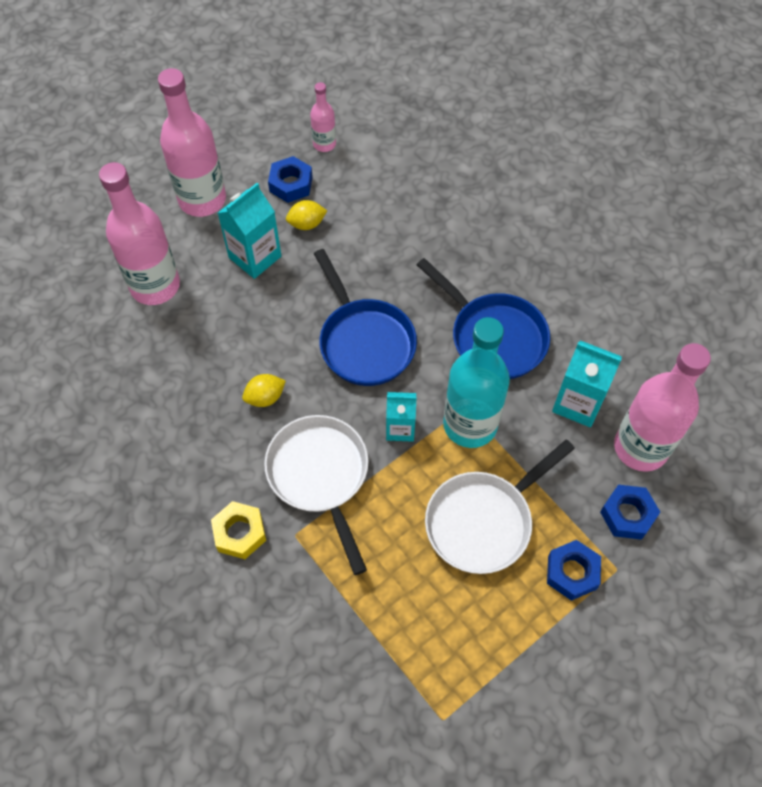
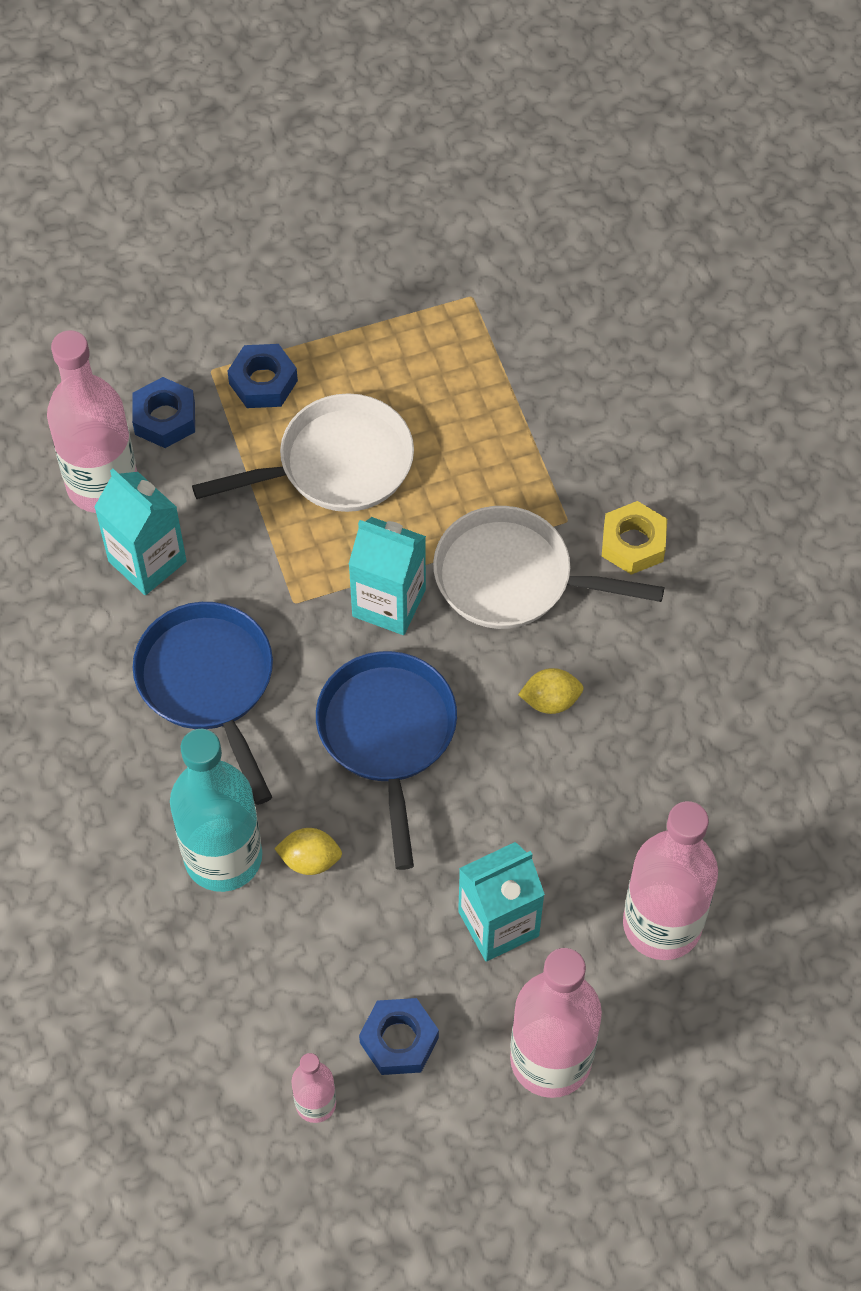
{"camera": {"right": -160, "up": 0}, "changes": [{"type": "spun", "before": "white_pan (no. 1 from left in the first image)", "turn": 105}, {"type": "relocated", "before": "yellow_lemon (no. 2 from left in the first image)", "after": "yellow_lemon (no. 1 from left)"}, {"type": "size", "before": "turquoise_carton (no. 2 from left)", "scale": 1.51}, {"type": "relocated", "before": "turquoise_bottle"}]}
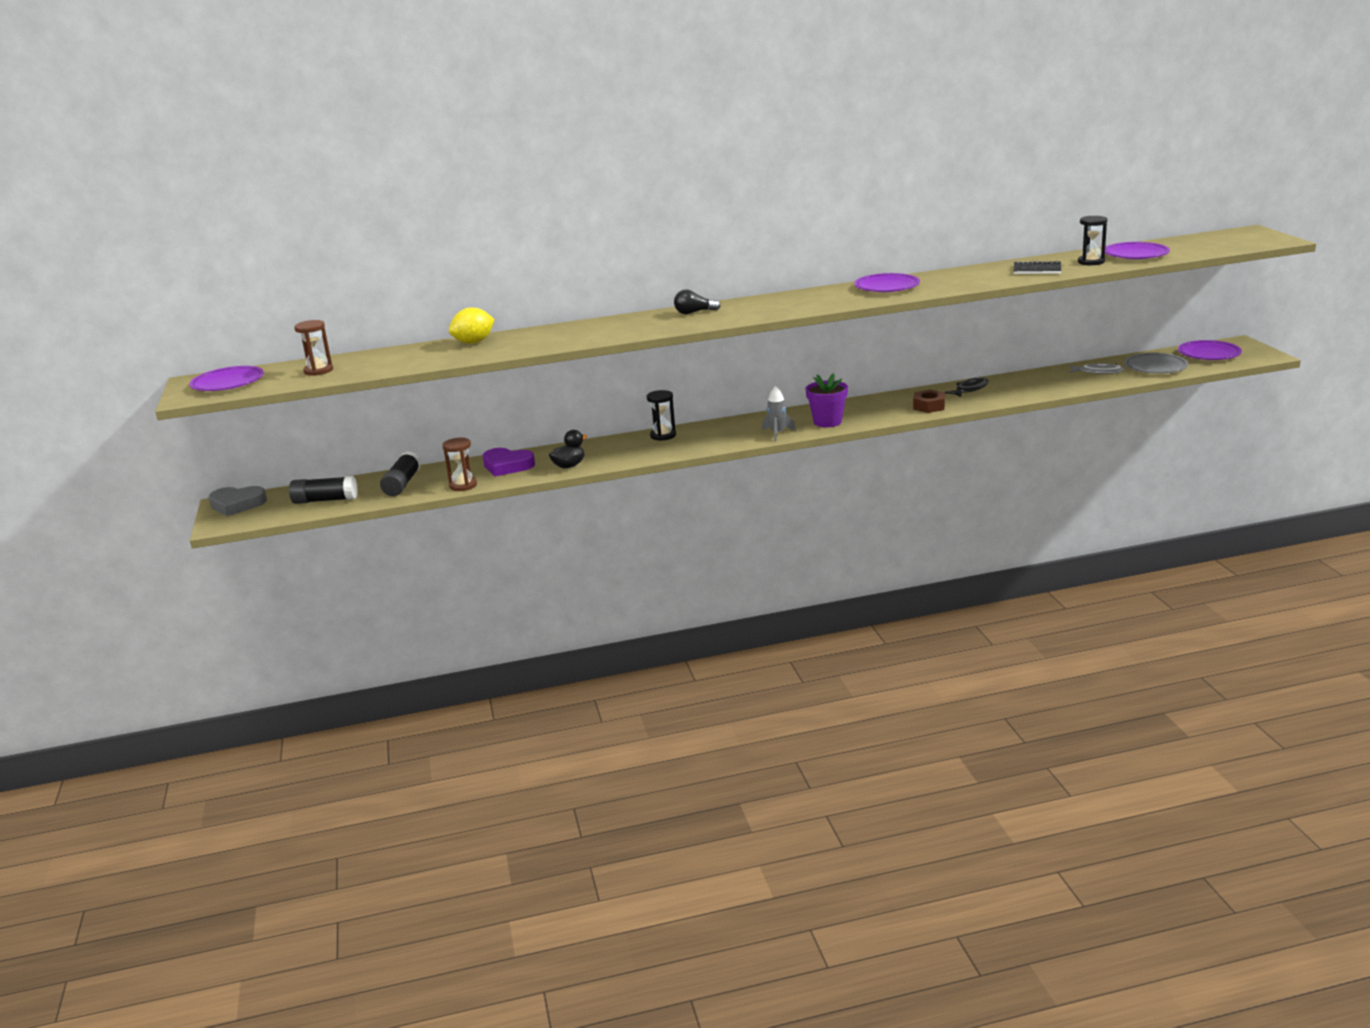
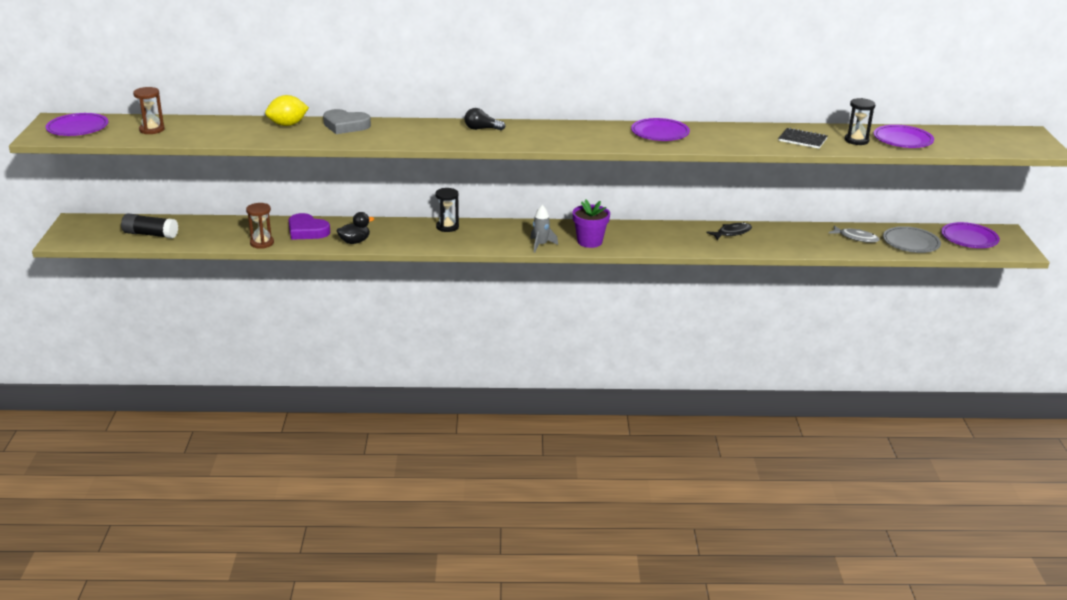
{"camera": {"right": 10, "up": 5}, "changes": [{"type": "relocated", "before": "grey_heart"}, {"type": "missing", "before": "black_glue_stick (no. 2 from left)"}, {"type": "missing", "before": "brown_nut"}]}
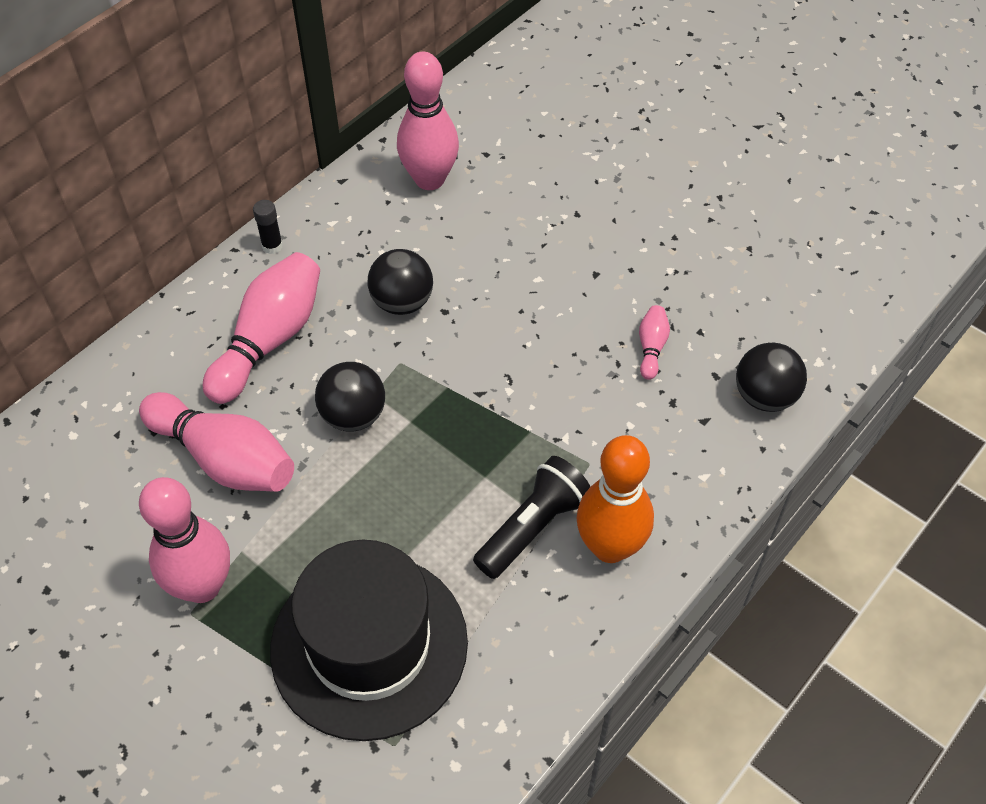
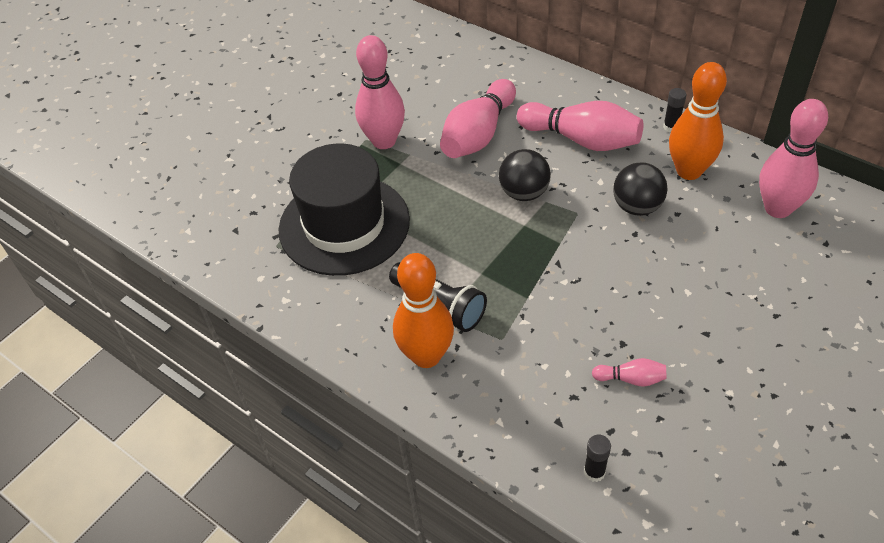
{"camera": {"right": 90, "up": -5}, "changes": [{"type": "exchanged", "before": "black_ball (no. 3 from left)", "after": "black_glue_stick (no. 1 from left)"}, {"type": "appeared", "after": "orange_bowling_pin (no. 2 from left)"}]}
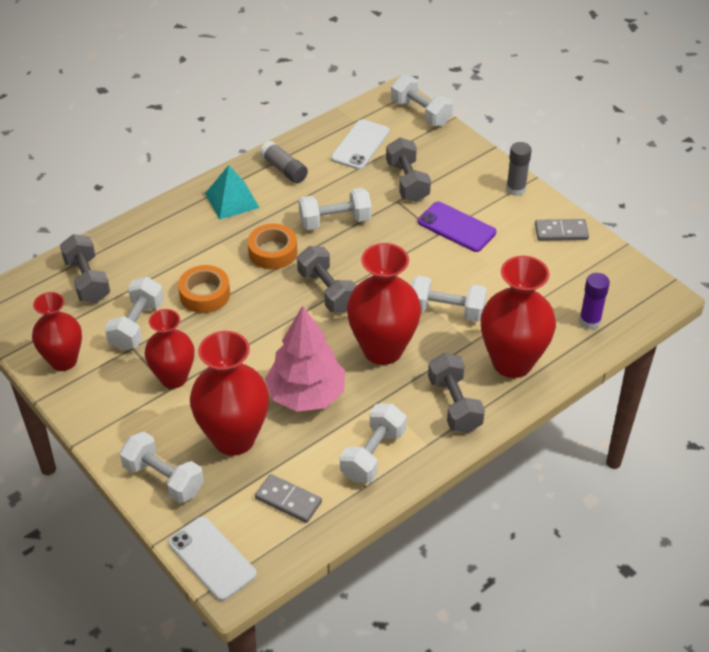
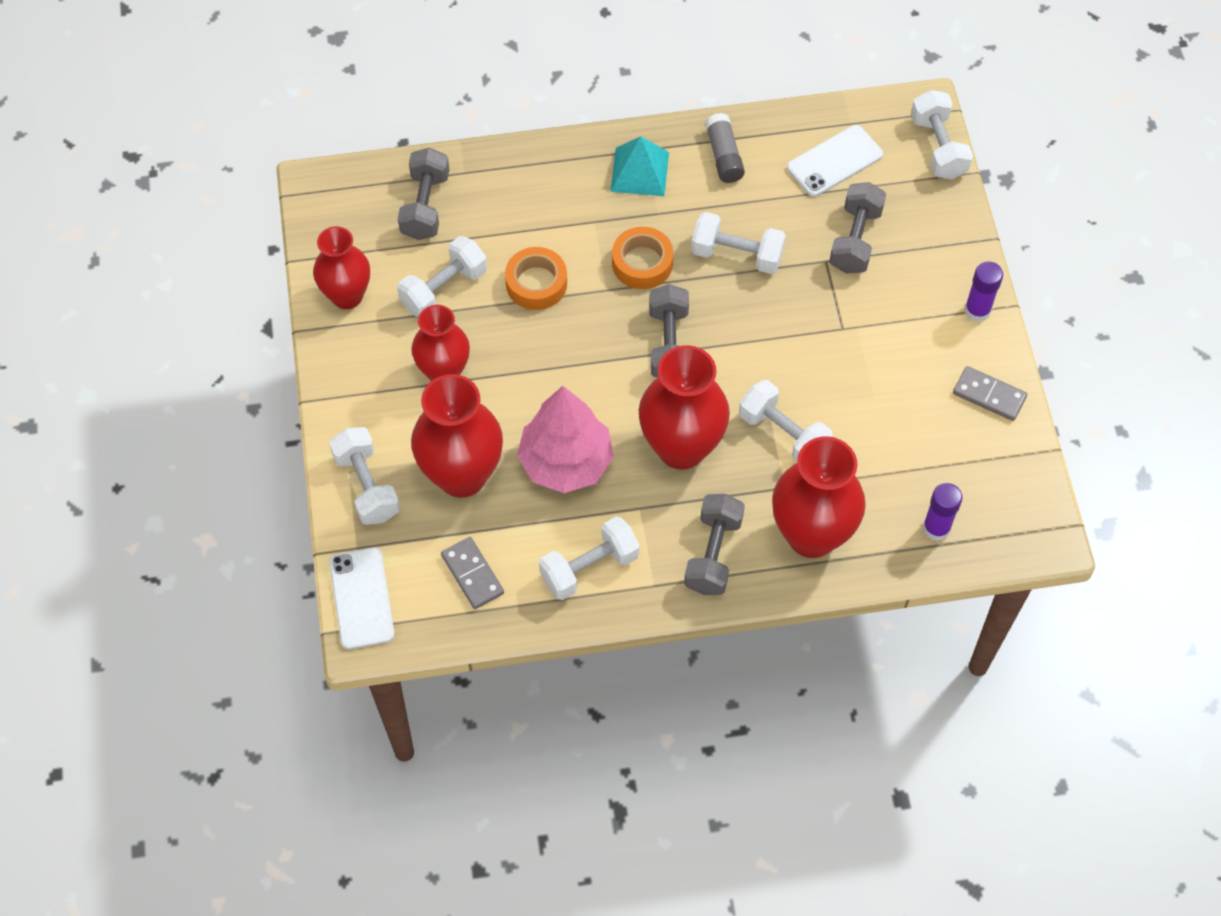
{"camera": {"right": 30, "up": 15}, "changes": [{"type": "missing", "before": "purple_phone"}, {"type": "colour", "before": "grey_glue_stick (no. 2 from left)", "after": "purple_glue_stick (no. 2 from left)"}]}
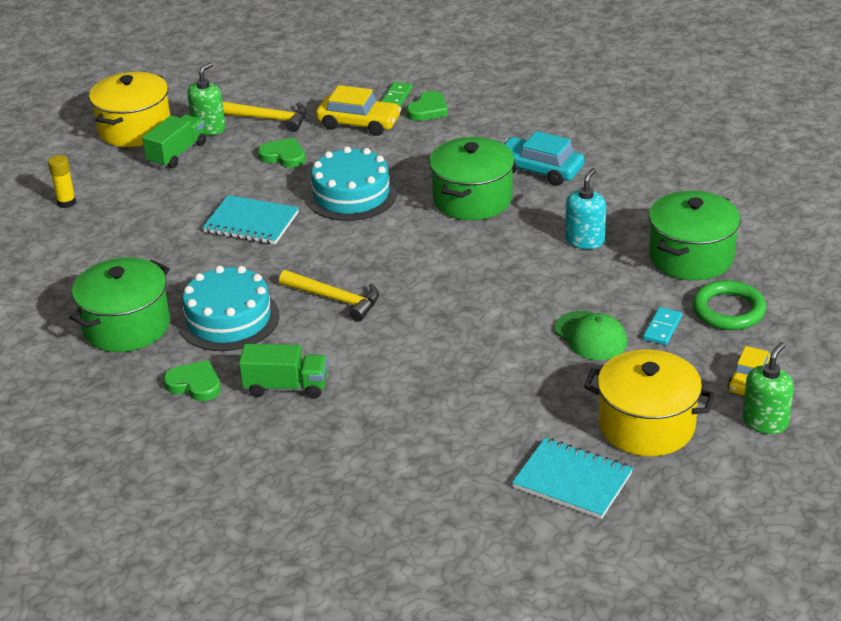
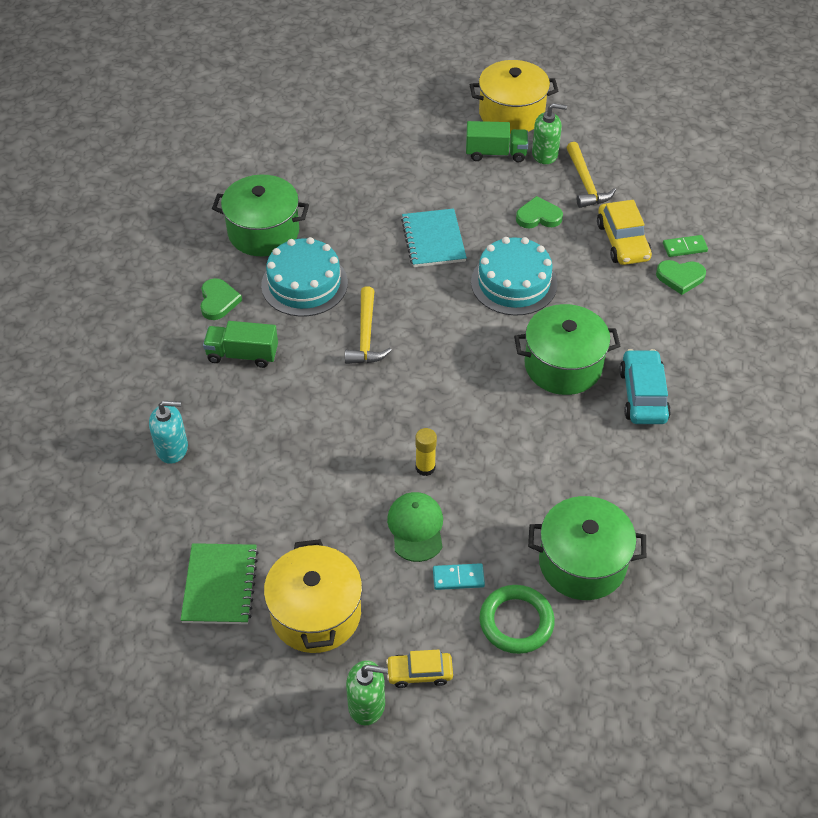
{"camera": {"right": 60, "up": 15}, "changes": [{"type": "relocated", "before": "yellow_glue_stick"}, {"type": "spun", "before": "green_truck (no. 2 from left in the first image)", "turn": 120}, {"type": "spun", "before": "green_heart (no. 2 from left)", "turn": -90}, {"type": "colour", "before": "turquoise_notebook (no. 2 from left)", "after": "green_notebook"}, {"type": "spun", "before": "green_cap", "turn": 150}, {"type": "relocated", "before": "turquoise_soap_dispenser"}]}
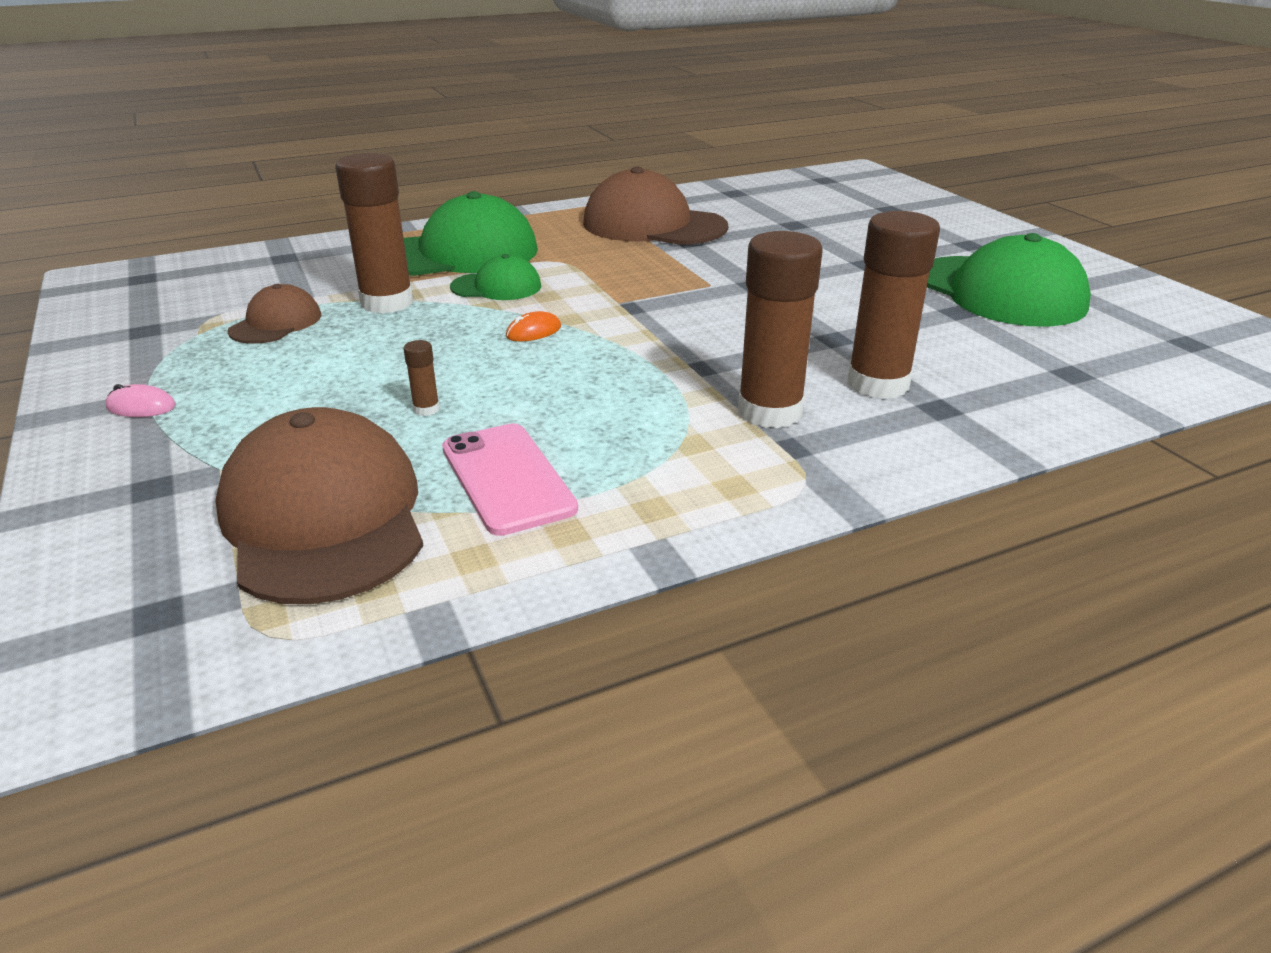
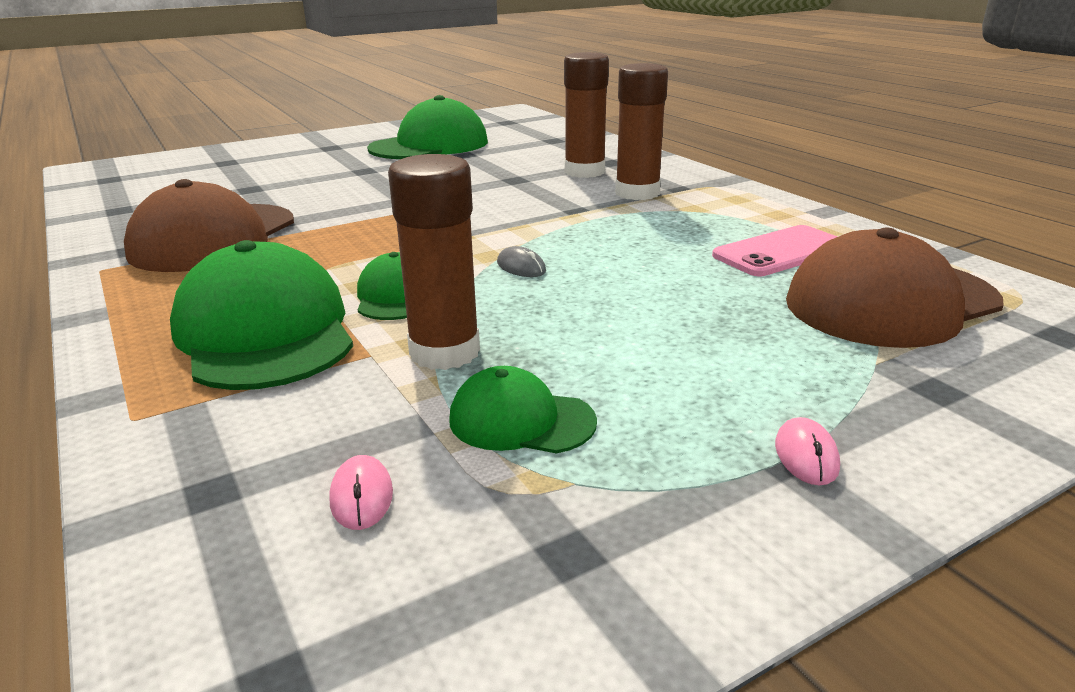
{"camera": {"right": -95, "up": -5}, "changes": [{"type": "colour", "before": "brown_cap (no. 1 from left)", "after": "green_cap (no. 4 from left)"}, {"type": "missing", "before": "brown_glue_stick (no. 2 from left)"}, {"type": "colour", "before": "orange_mouse", "after": "grey_mouse"}, {"type": "appeared", "after": "pink_mouse (no. 1 from left)"}]}
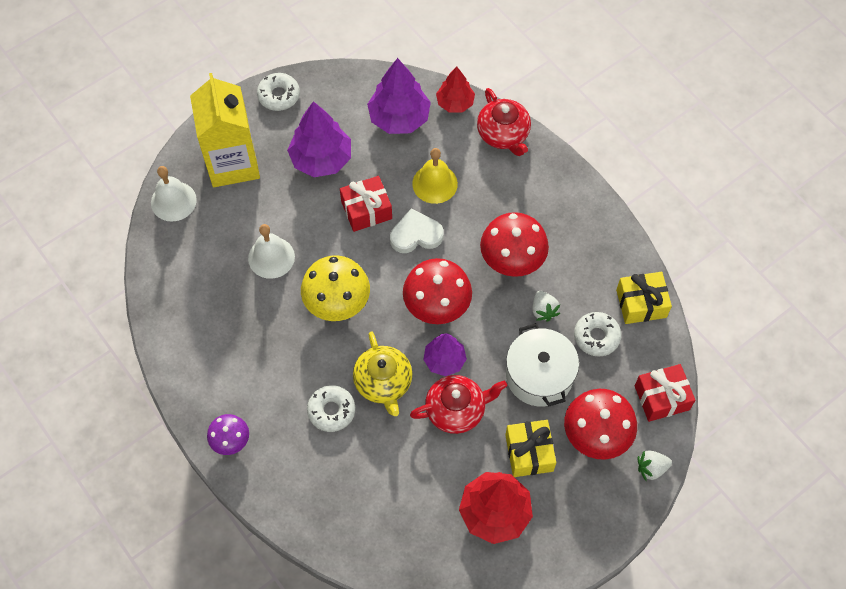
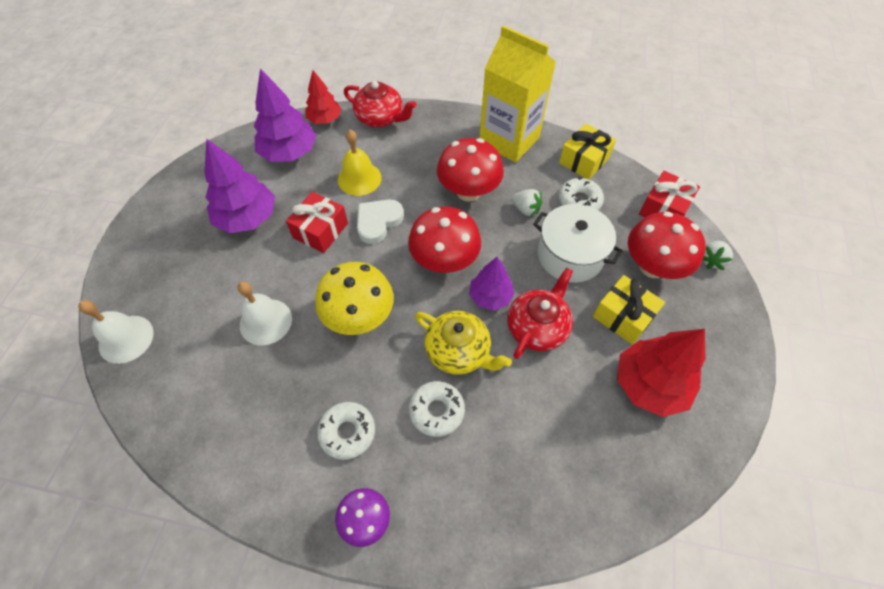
{"camera": {"right": -40, "up": -5}, "changes": [{"type": "relocated", "before": "yellow_carton"}, {"type": "relocated", "before": "white_donut (no. 1 from left)"}]}
